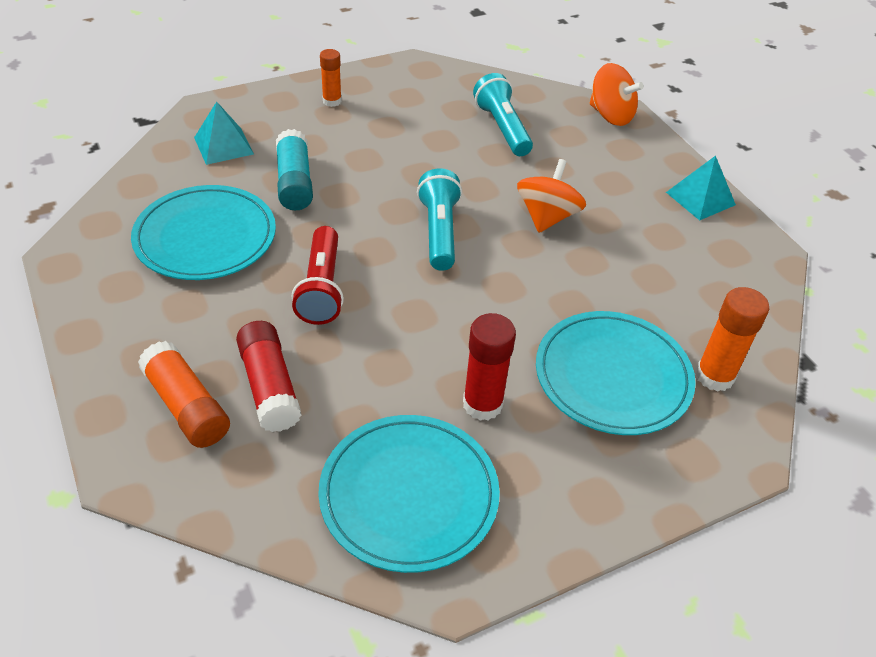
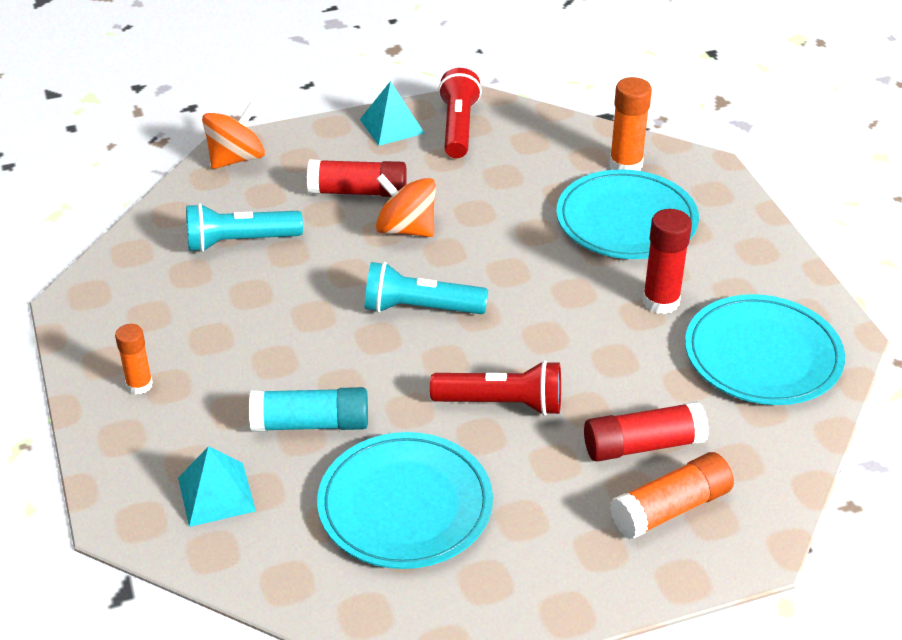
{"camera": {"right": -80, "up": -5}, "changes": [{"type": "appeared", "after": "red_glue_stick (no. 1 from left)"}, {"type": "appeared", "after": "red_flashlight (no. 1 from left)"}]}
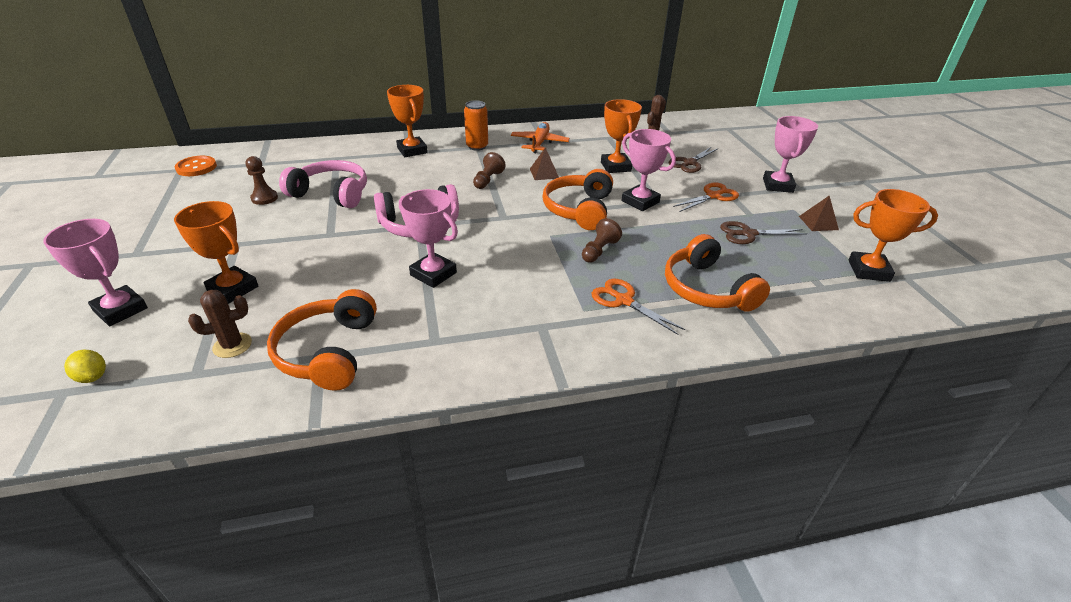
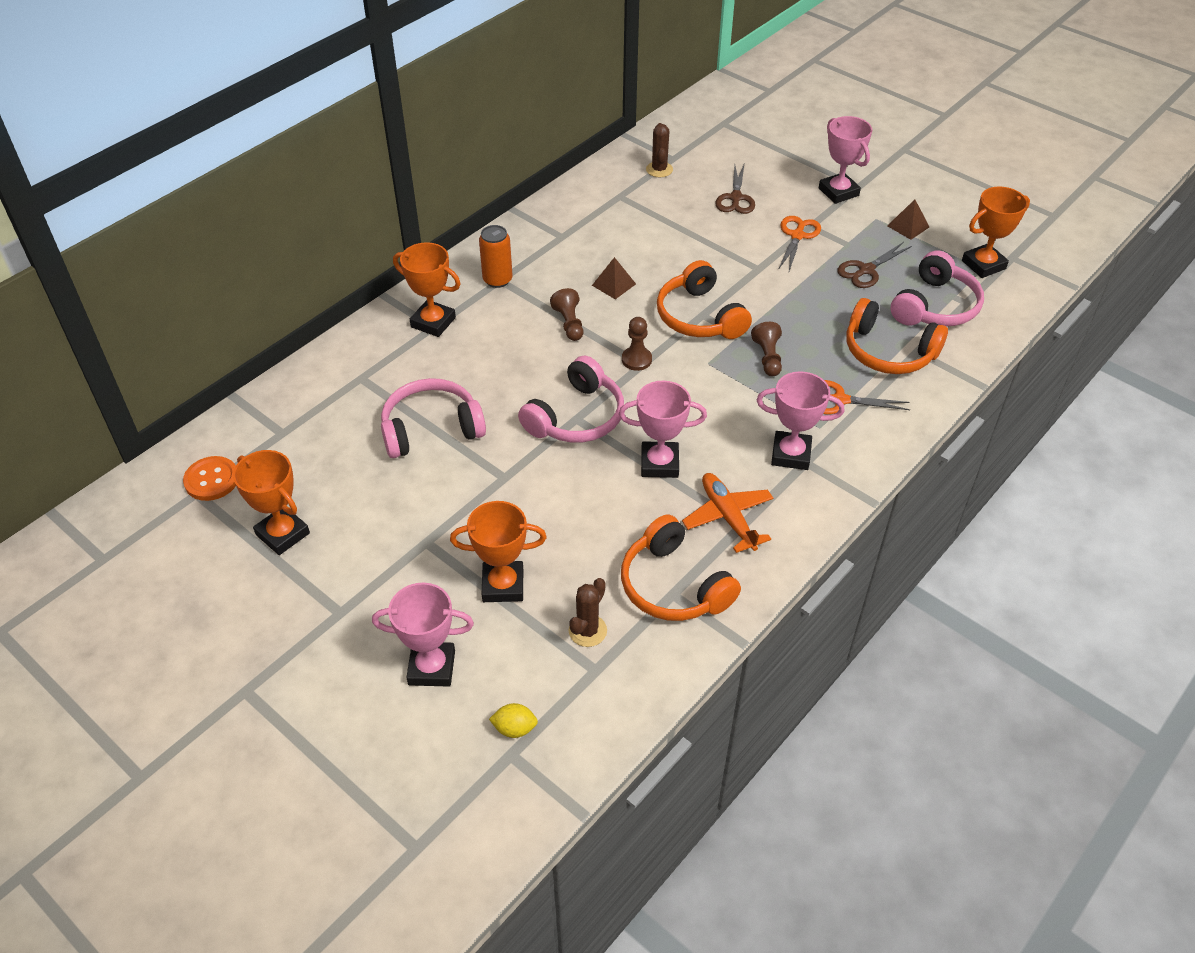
{"camera": {"right": -35, "up": 10}, "changes": [{"type": "relocated", "before": "brown_pawn (no. 1 from left in the first image)", "after": "brown_pawn (no. 2 from left)"}, {"type": "relocated", "before": "orange_plane"}, {"type": "relocated", "before": "orange_trophy (no. 3 from left in the first image)", "after": "orange_trophy (no. 1 from left)"}, {"type": "relocated", "before": "pink_trophy (no. 3 from left)"}, {"type": "appeared", "after": "pink_headphones (no. 3 from left)"}]}
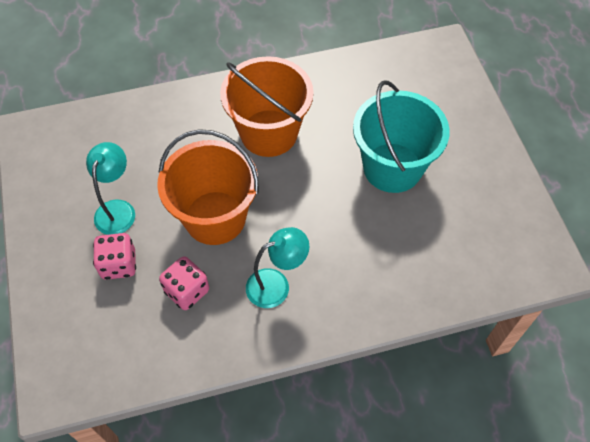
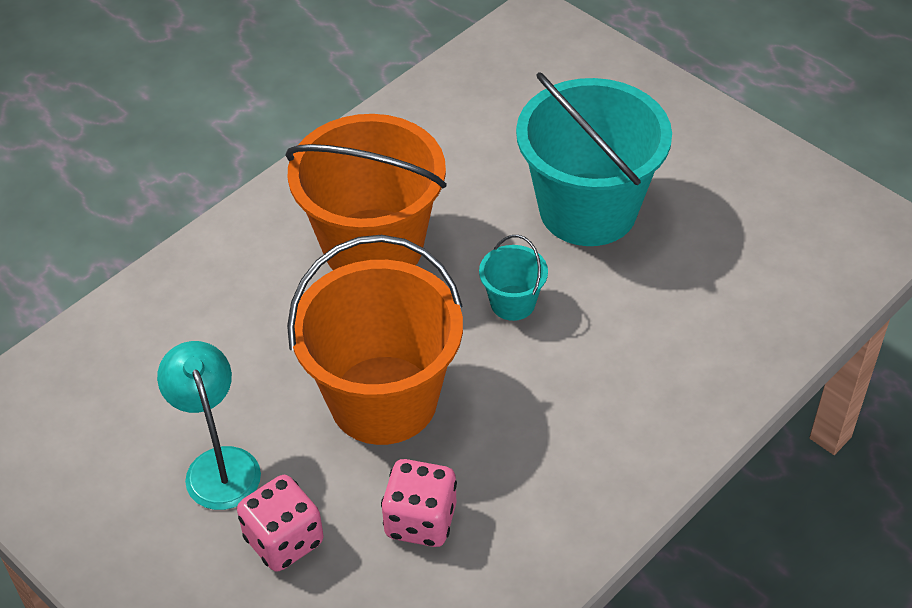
{"camera": {"right": -30, "up": -10}, "changes": [{"type": "missing", "before": "turquoise_lamp (no. 2 from left)"}, {"type": "appeared", "after": "turquoise_bucket (no. 1 from left)"}]}
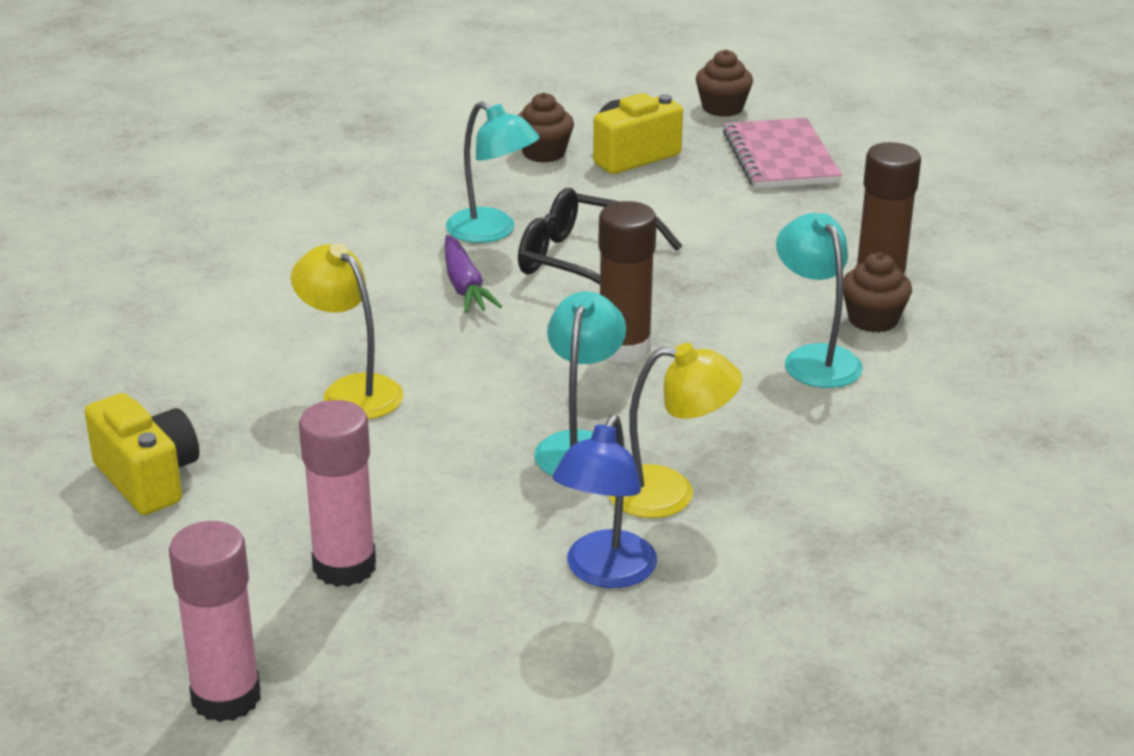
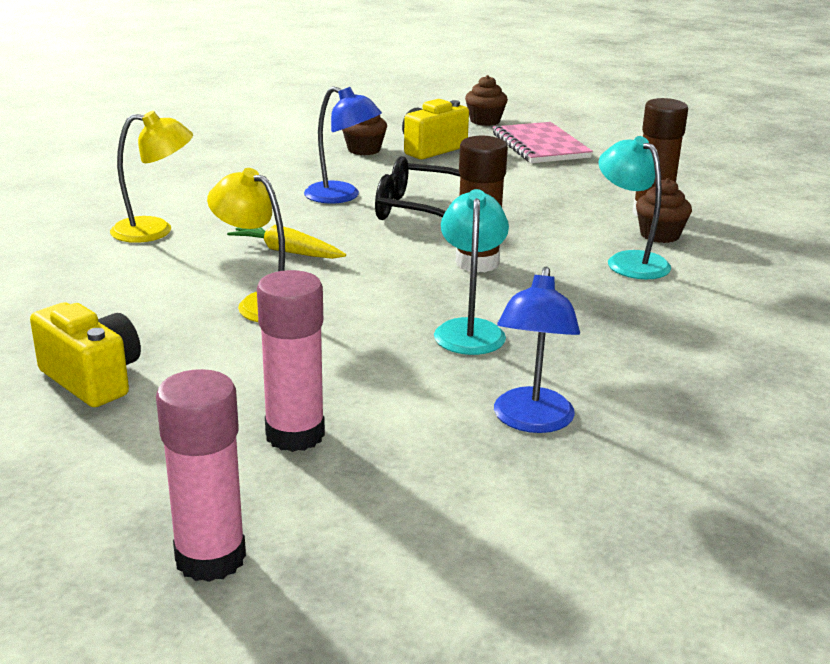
{"camera": {"right": -10, "up": -5}, "changes": [{"type": "missing", "before": "purple_carrot"}, {"type": "colour", "before": "turquoise_lamp (no. 1 from left)", "after": "blue_lamp (no. 1 from left)"}, {"type": "relocated", "before": "yellow_lamp (no. 2 from left in the first image)", "after": "yellow_lamp (no. 1 from left)"}, {"type": "appeared", "after": "yellow_carrot"}]}
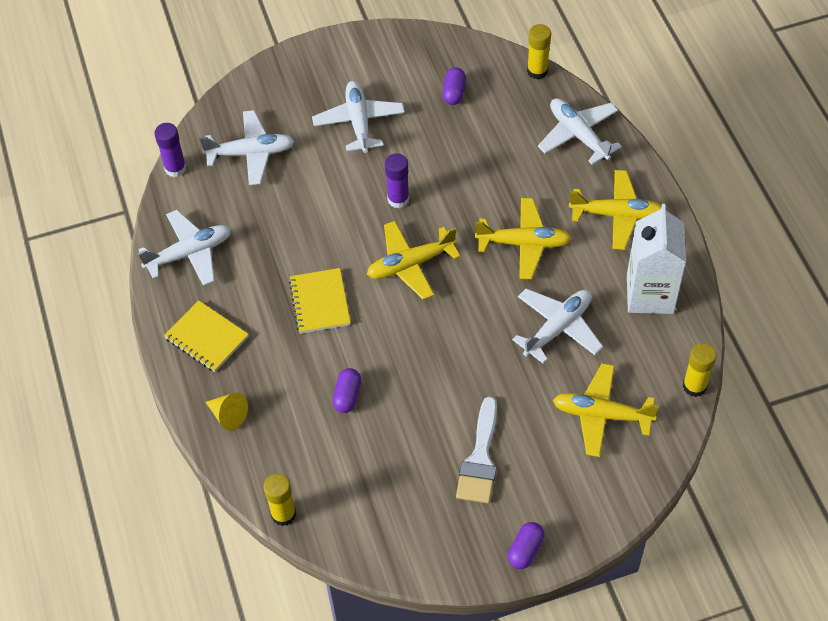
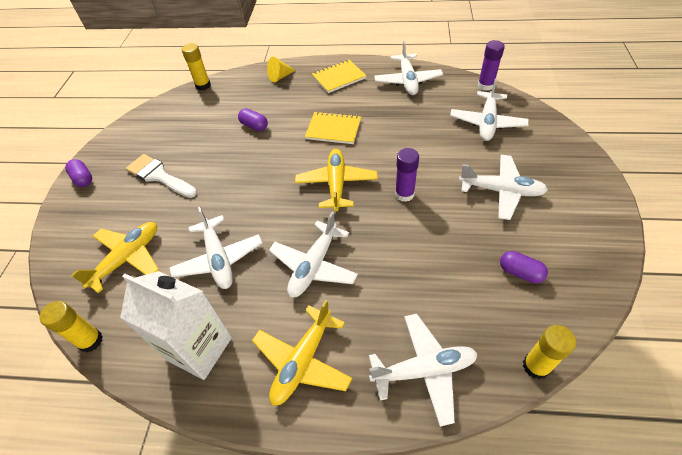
{"camera": {"right": 115, "up": -5}, "changes": [{"type": "colour", "before": "yellow_plane (no. 2 from left)", "after": "white_plane (no. 2 from left)"}]}
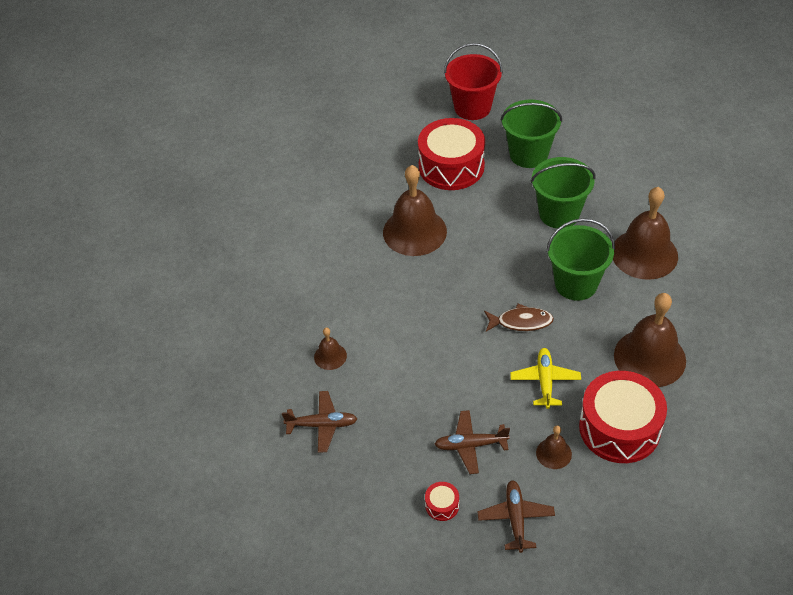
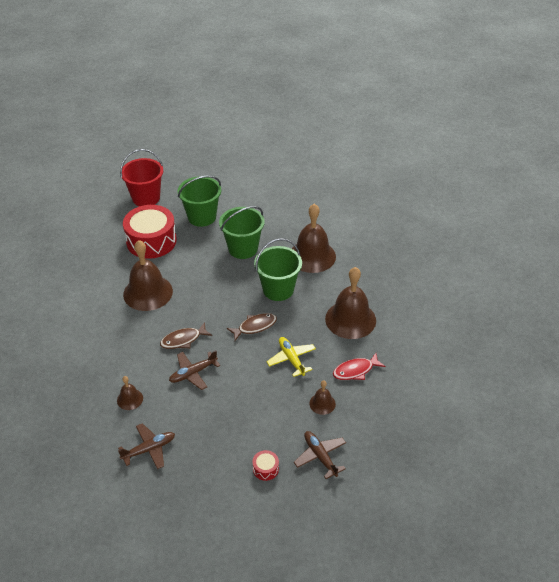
{"camera": {"right": -30, "up": -5}, "changes": [{"type": "relocated", "before": "brown_plane (no. 2 from left)"}, {"type": "exchanged", "before": "red_drum (no. 3 from left)", "after": "red_fish"}, {"type": "appeared", "after": "brown_fish (no. 1 from left)"}]}
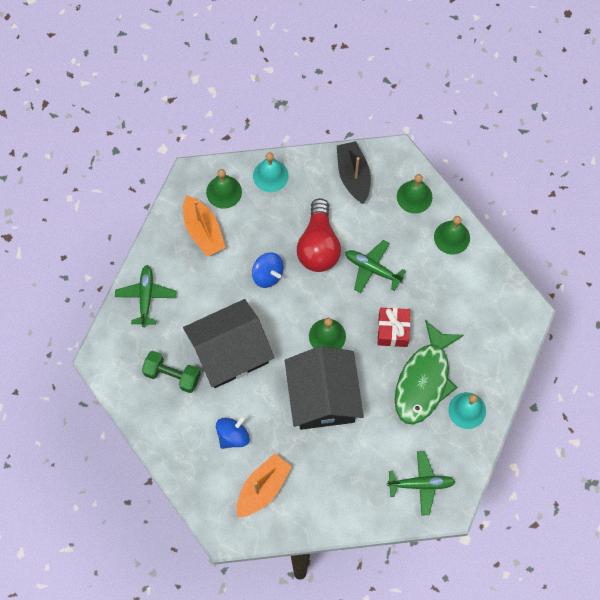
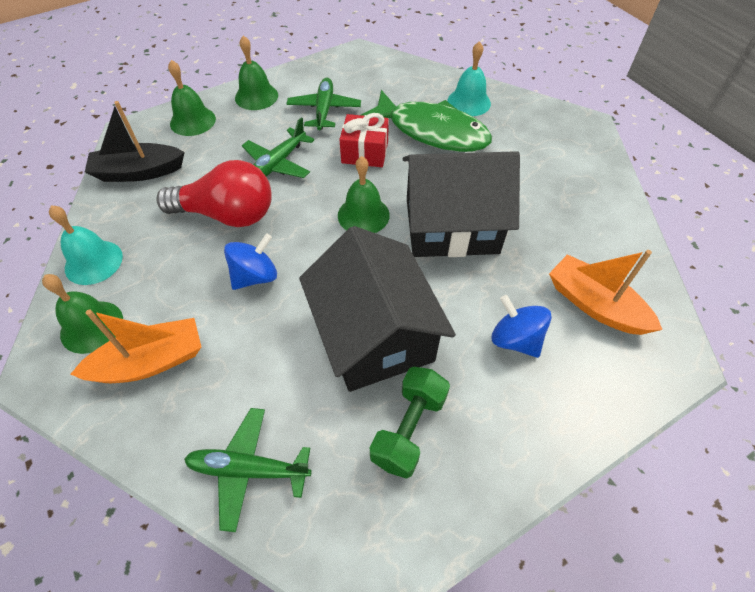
{"camera": {"right": -85, "up": -15}, "changes": [{"type": "relocated", "before": "green_plane (no. 3 from left)"}]}
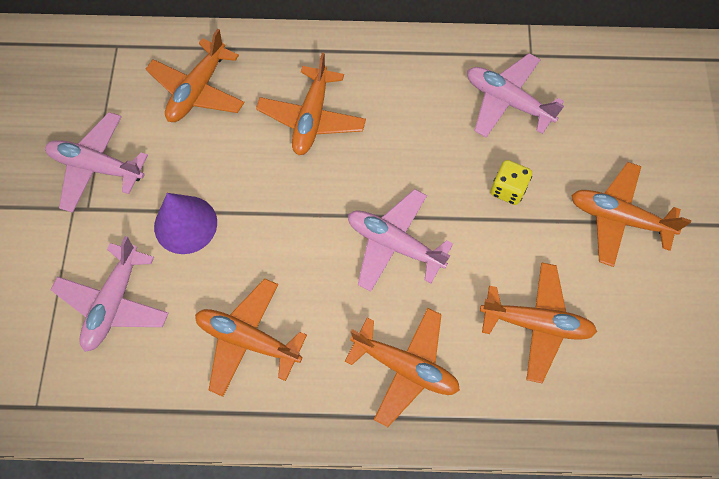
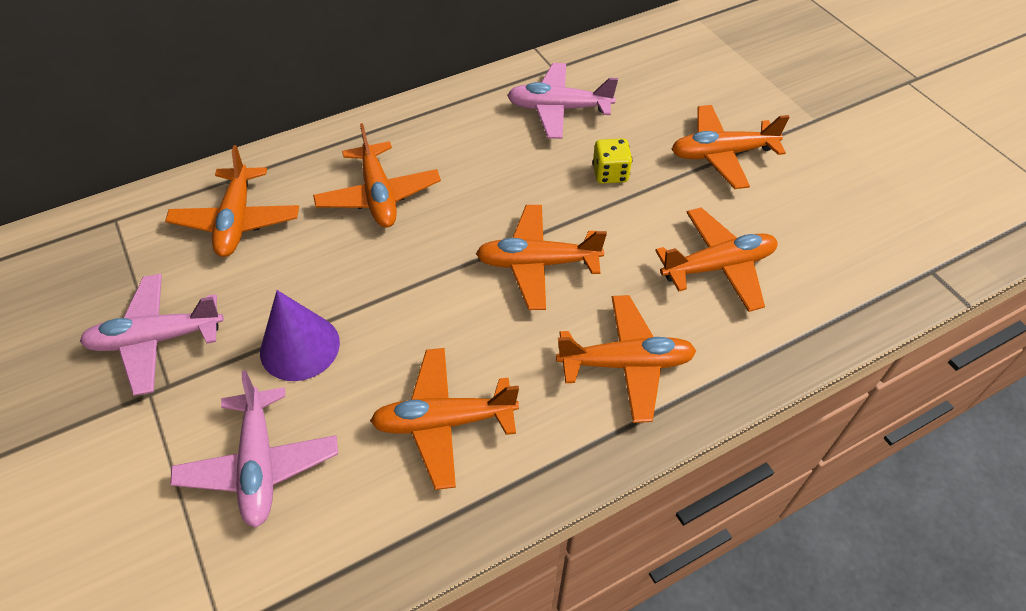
{"camera": {"right": -30, "up": -15}, "changes": [{"type": "colour", "before": "pink_plane (no. 3 from left)", "after": "orange_plane (no. 4 from left)"}]}
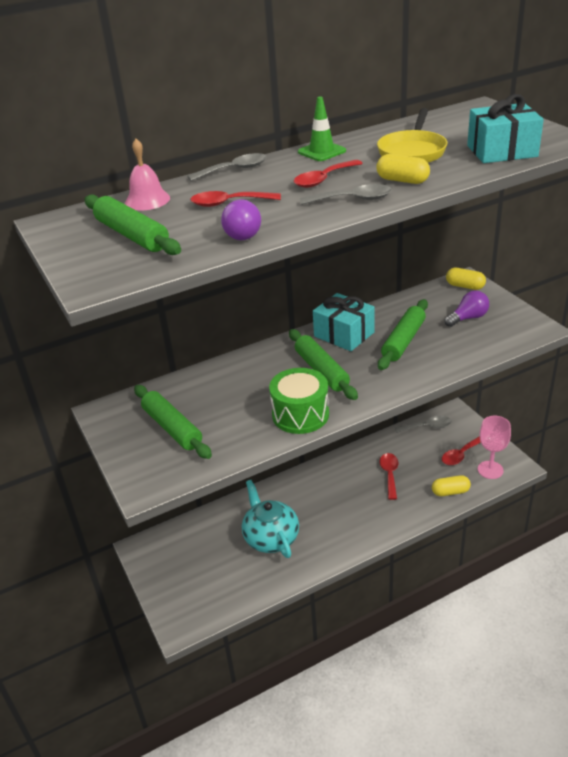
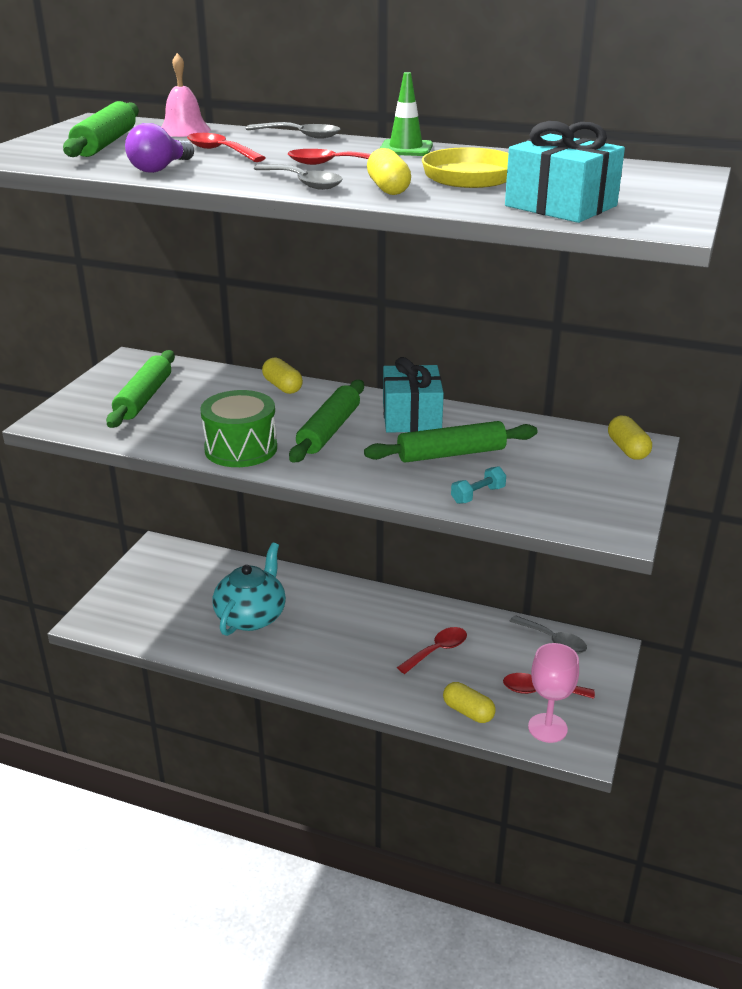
{"camera": {"right": 45, "up": -5}, "changes": [{"type": "missing", "before": "purple_light_bulb (no. 2 from left)"}, {"type": "appeared", "after": "yellow_capsule (no. 1 from left)"}, {"type": "appeared", "after": "turquoise_dumbbell"}]}
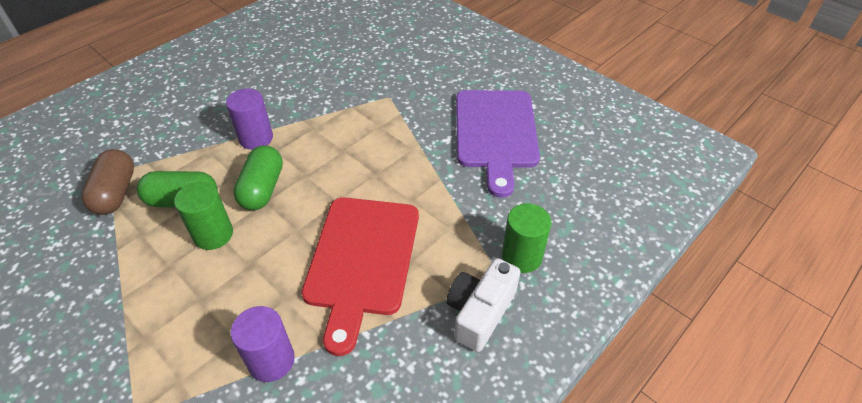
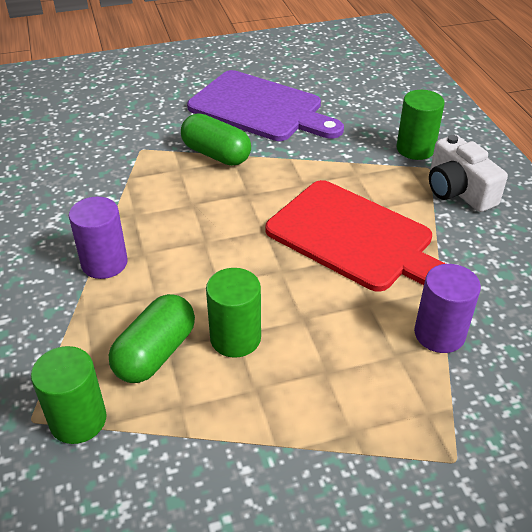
{"camera": {"right": -60, "up": -5}, "changes": [{"type": "exchanged", "before": "brown_capsule", "after": "green_cylinder (no. 1 from left)"}, {"type": "relocated", "before": "green_capsule (no. 2 from left)"}]}
